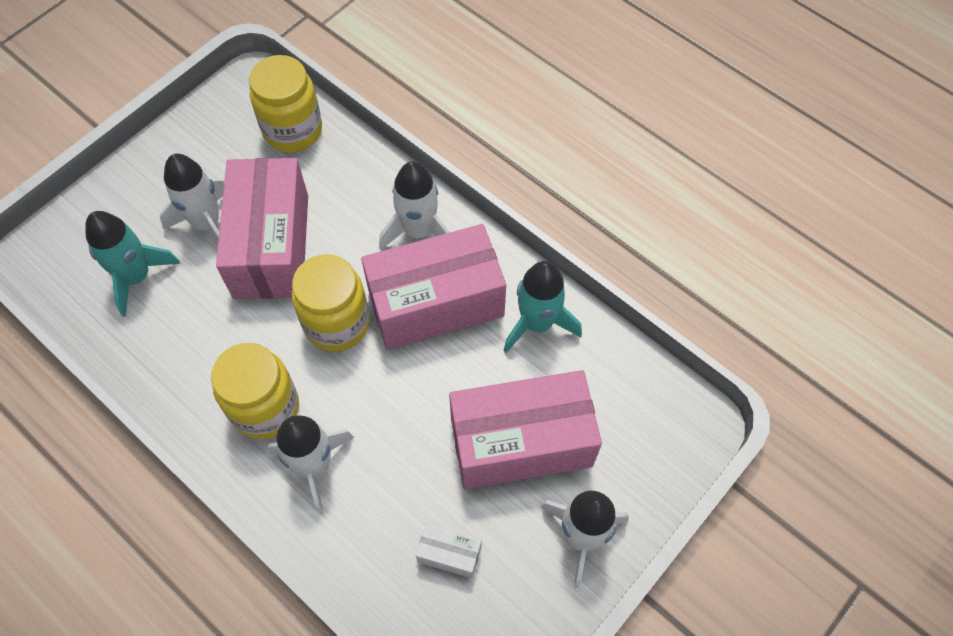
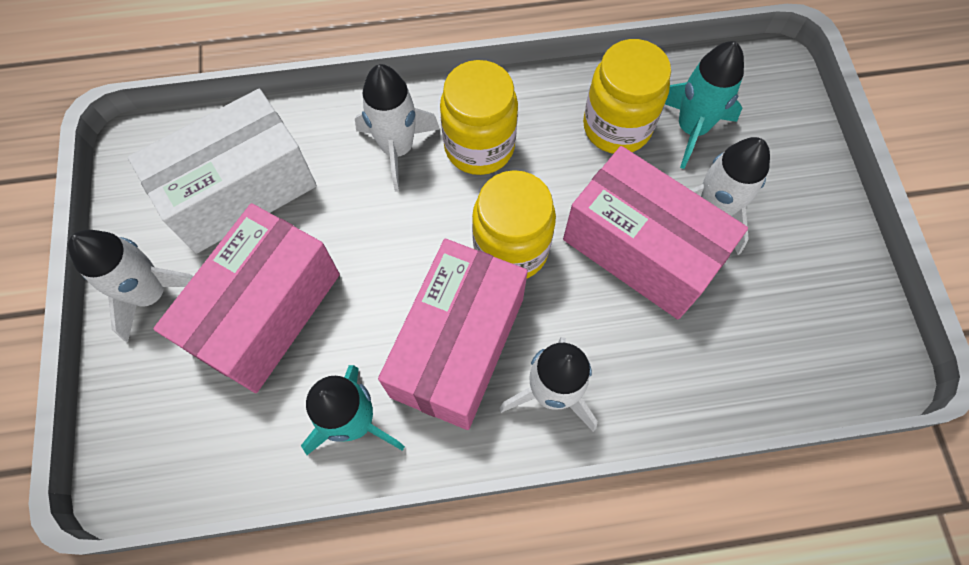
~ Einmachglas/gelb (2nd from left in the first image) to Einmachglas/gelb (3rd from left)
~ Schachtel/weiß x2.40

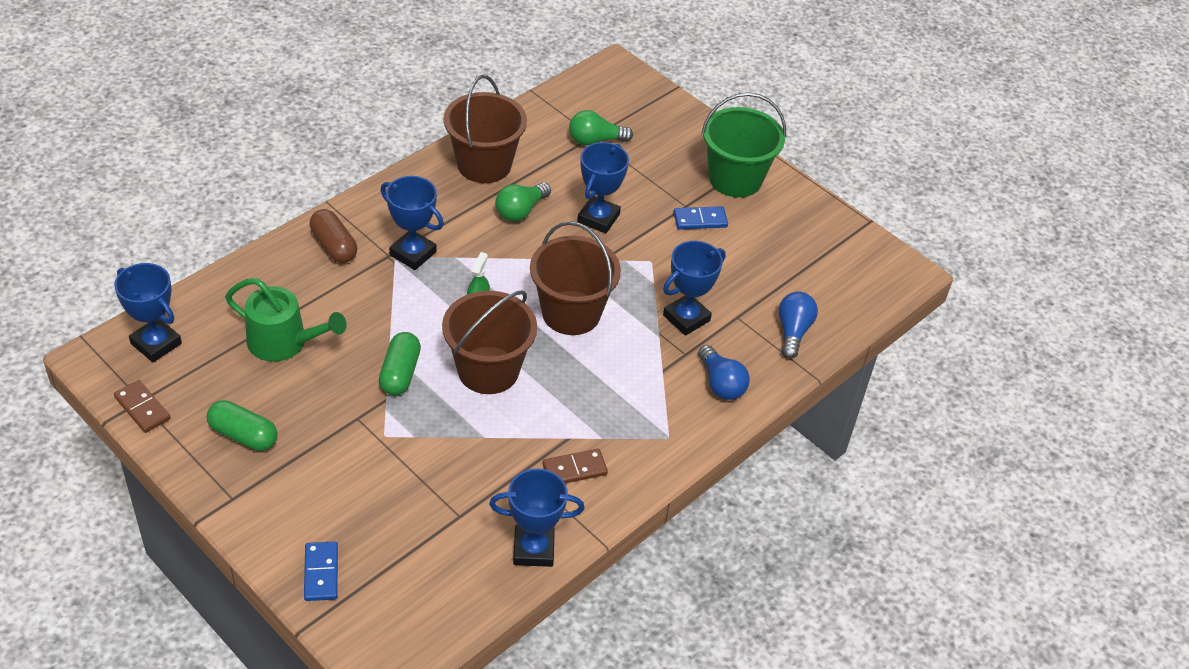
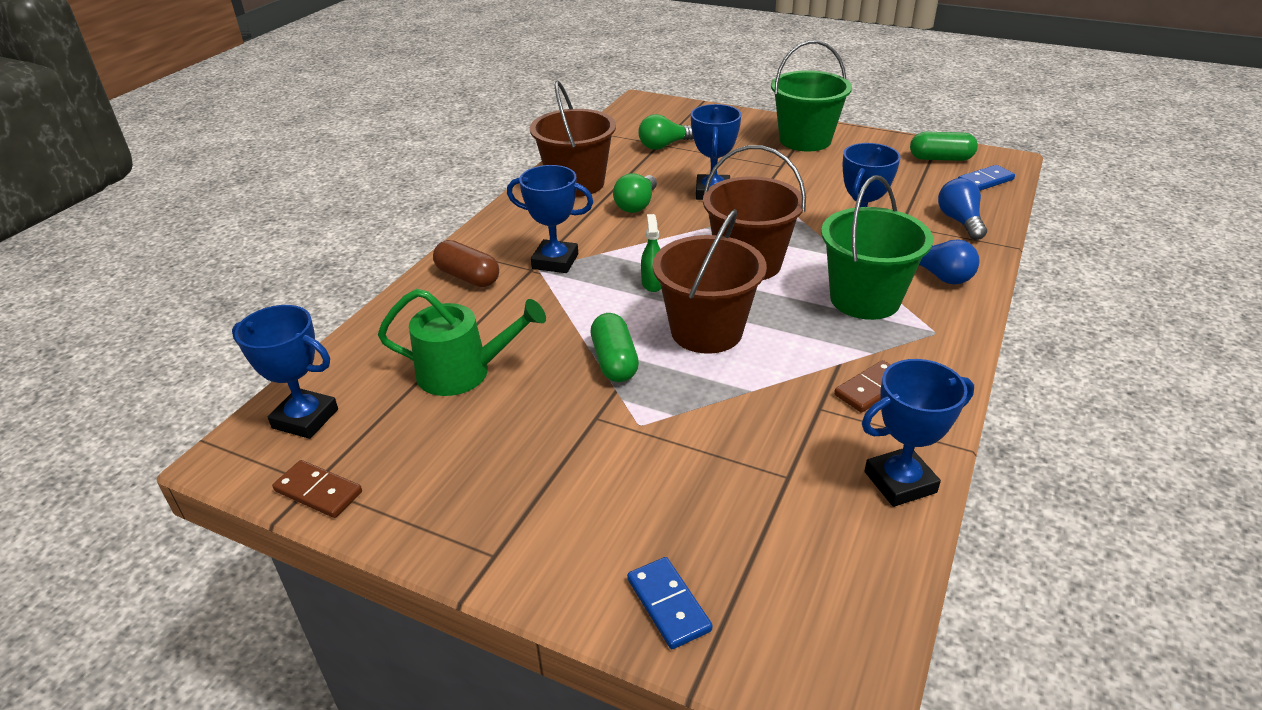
+ Eimer/grün (2nd from left)
~ Kapsel/grün (1st from left in the first image) to Kapsel/grün (2nd from left)
~ Dominostein/blau (2nd from left)

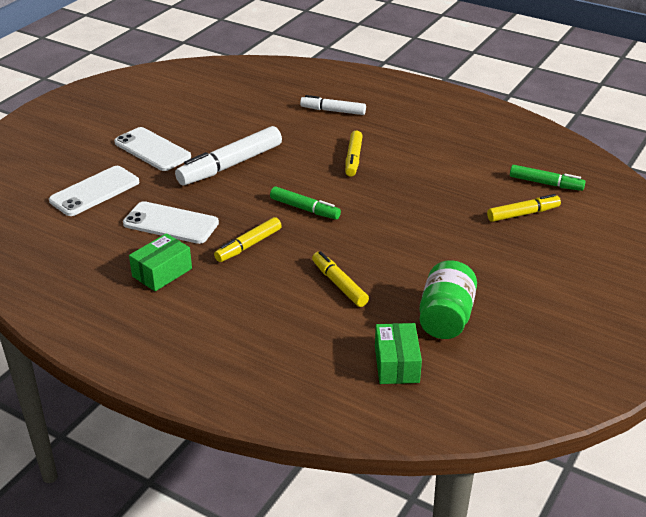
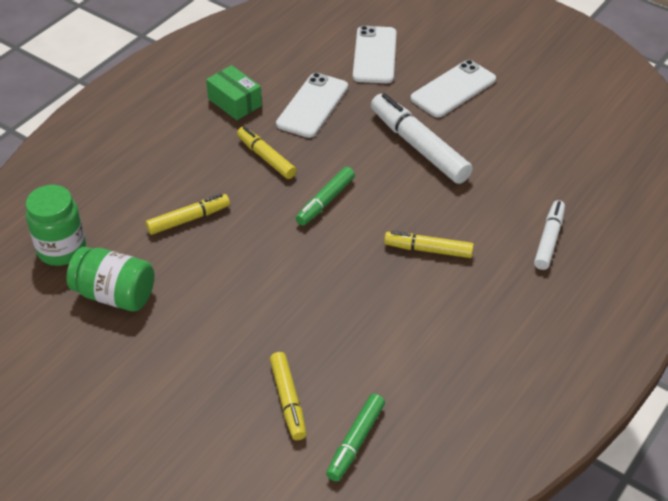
~ Schachtel/grün (2nd from left) to Einmachglas/grün (1st from left)
~ Handy/weiß (1st from left in the first image) 45 degrees clockwise

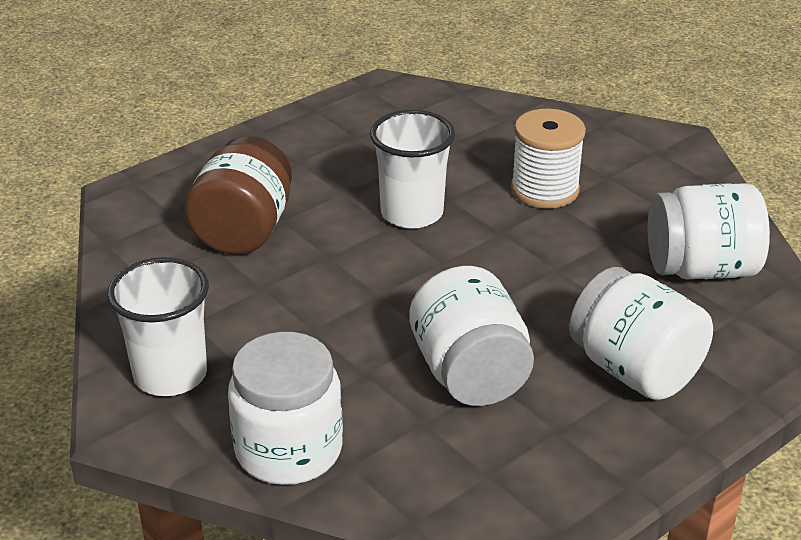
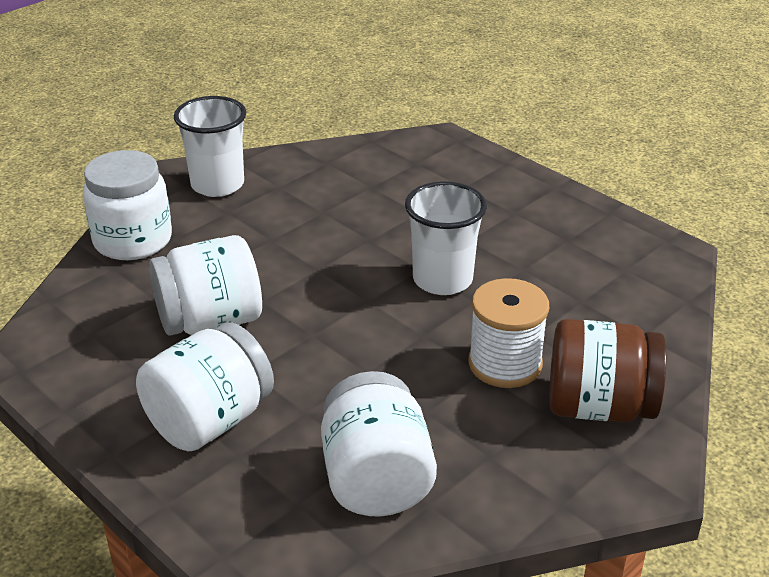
~ Einmachglas/braun

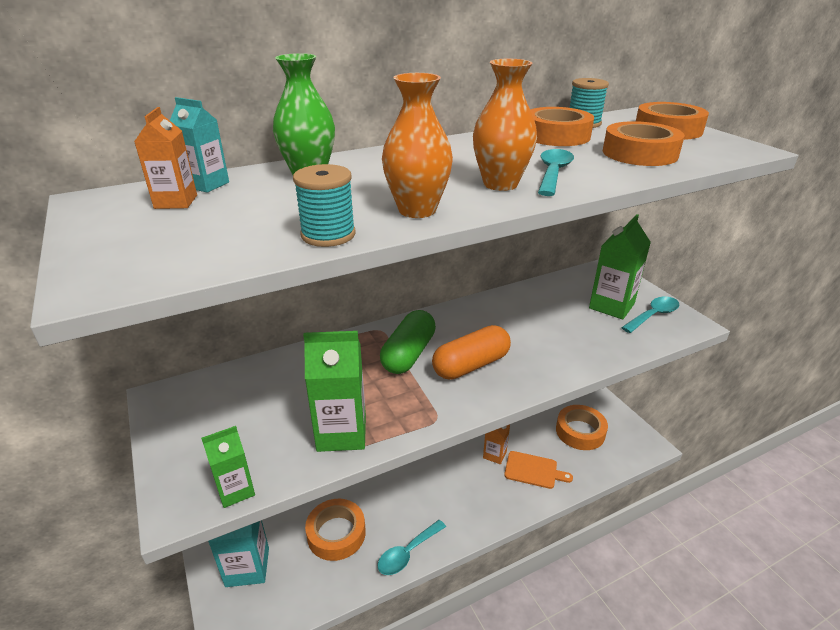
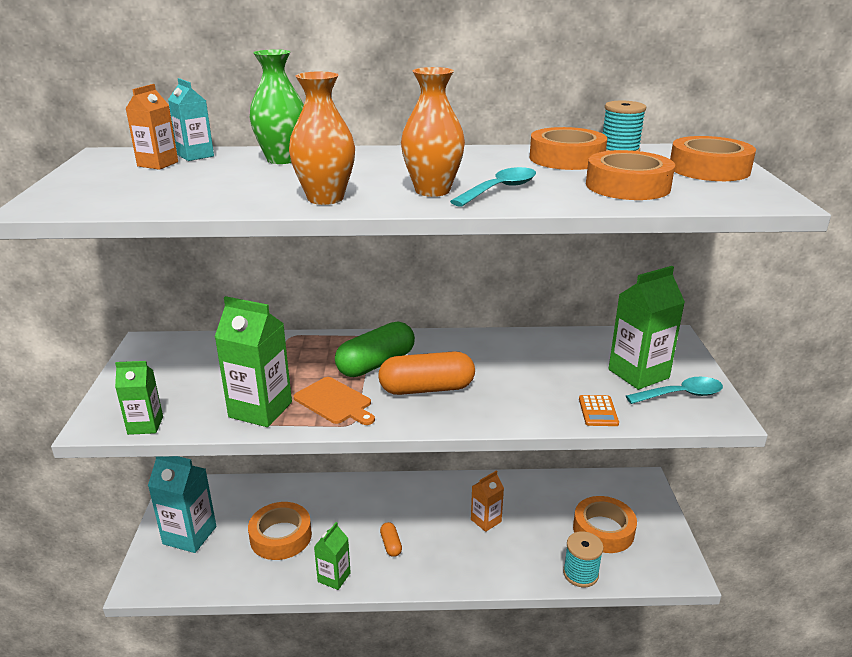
+ Kapsel/orange (1st from left)
+ Taschenrechner/orange
~ Garnrolle/türkis (1st from left)
~ Schneidebrett/orange
~ Löffel/türkis (1st from left) to Getränkekarton/grün (3rd from left)

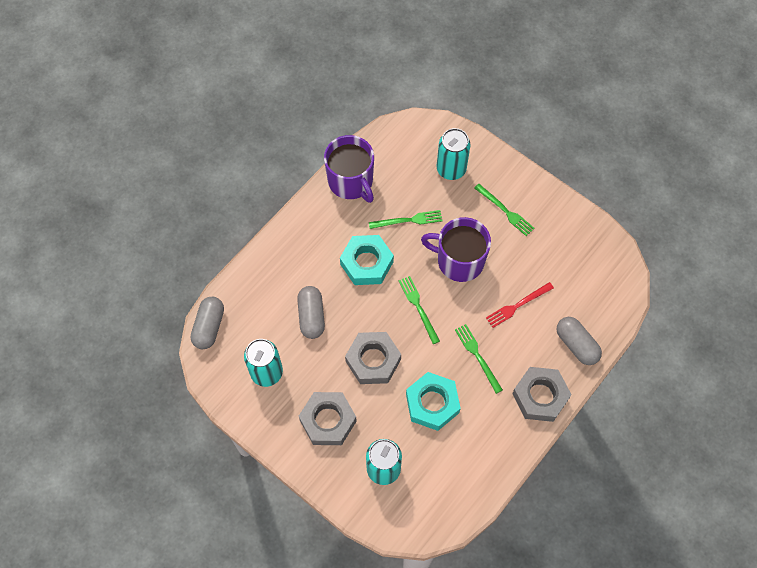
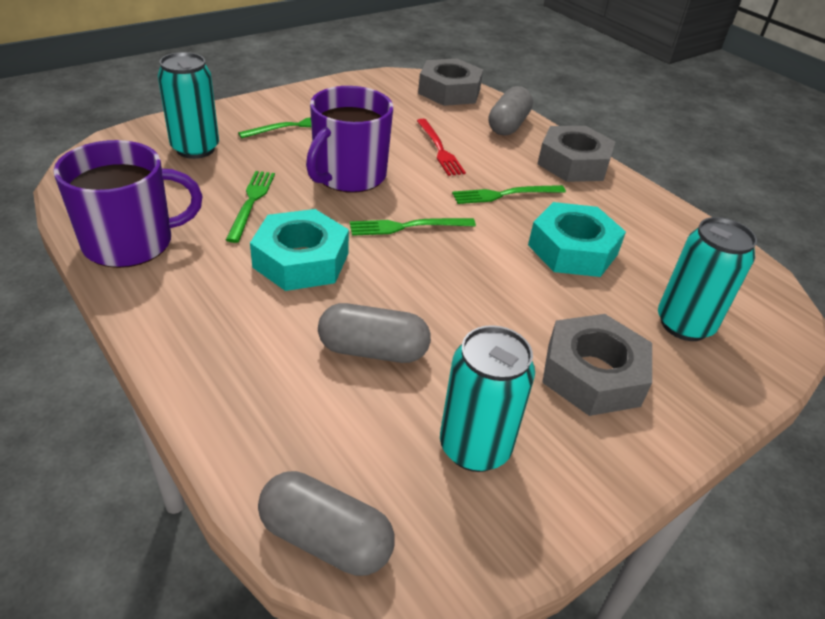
~ Sechskantmutter/grau (2nd from left in the first image) to Sechskantmutter/grau (1st from left)
~ Kapsel/grau (3rd from left) 45 degrees counterclockwise

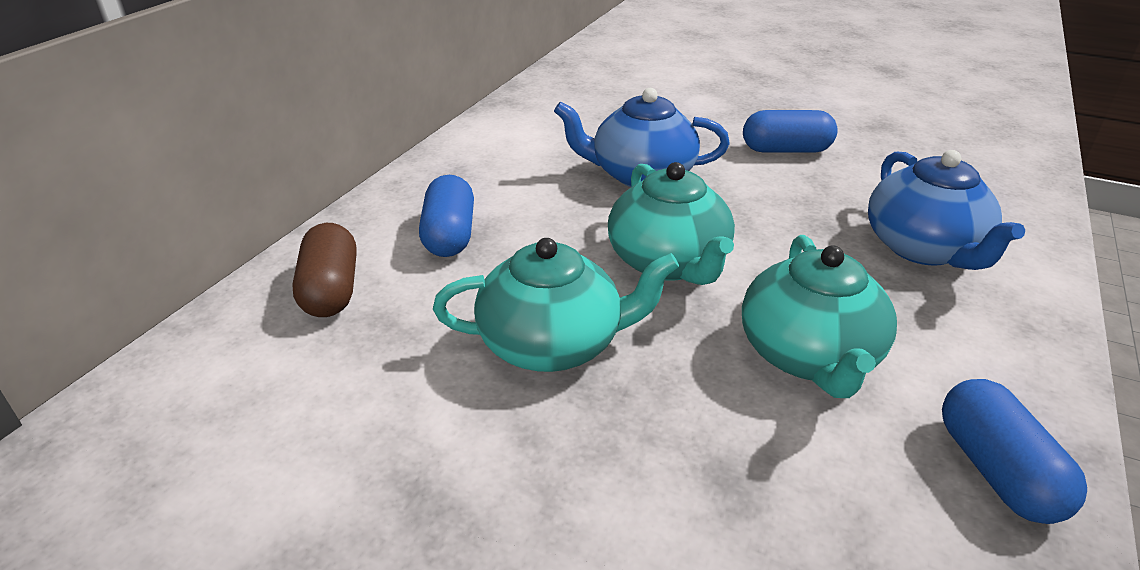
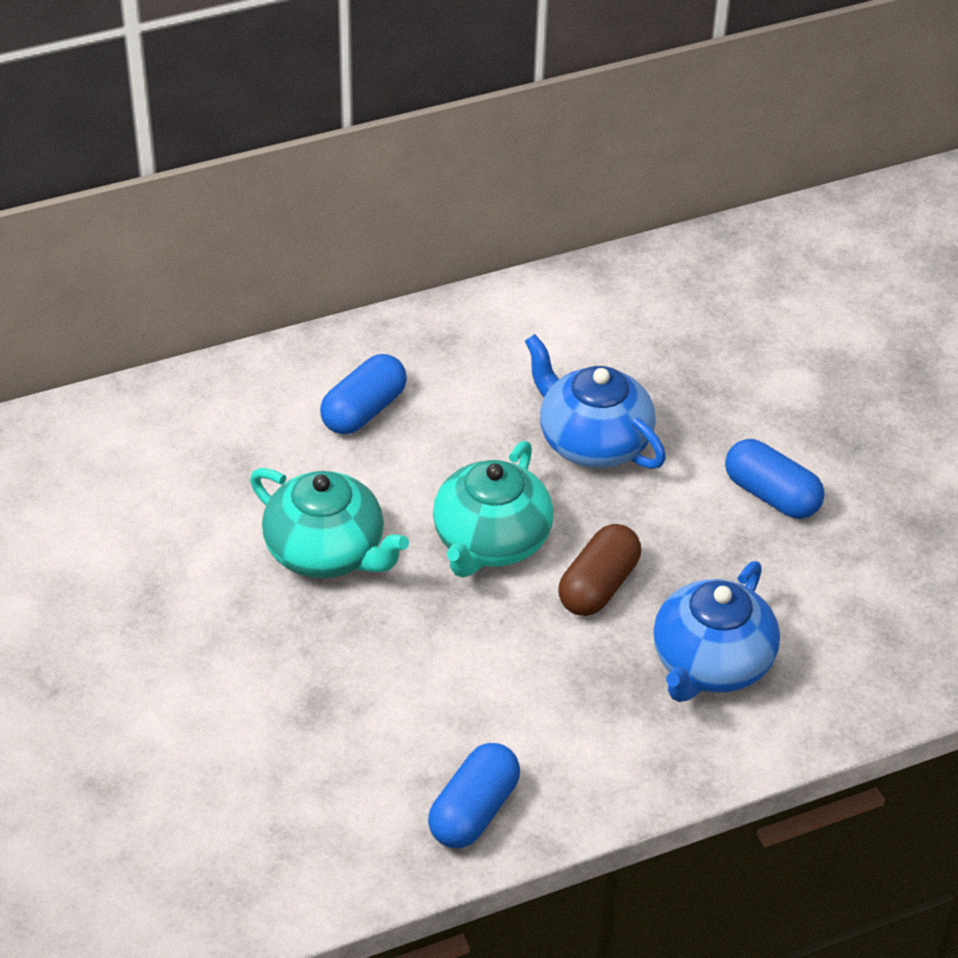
- Teekanne/türkis (3rd from left)
~ Kapsel/braun

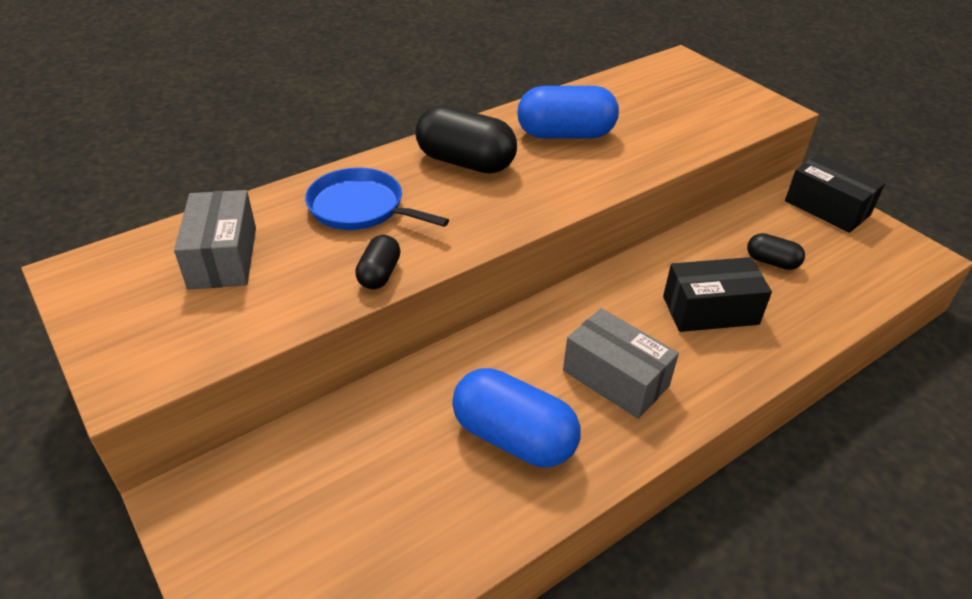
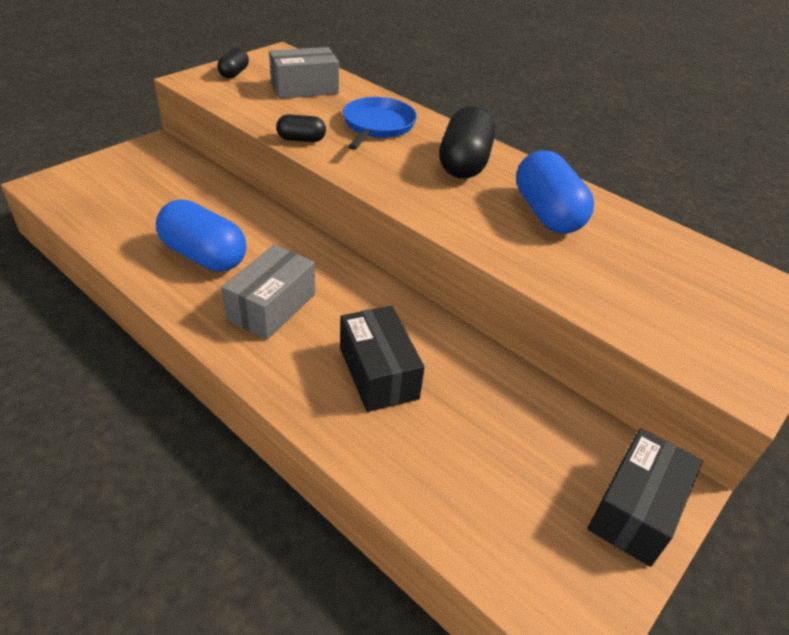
~ Kapsel/schwarz (3rd from left in the first image) to Kapsel/schwarz (1st from left)
~ Kapsel/blau (1st from left) 75 degrees counterclockwise

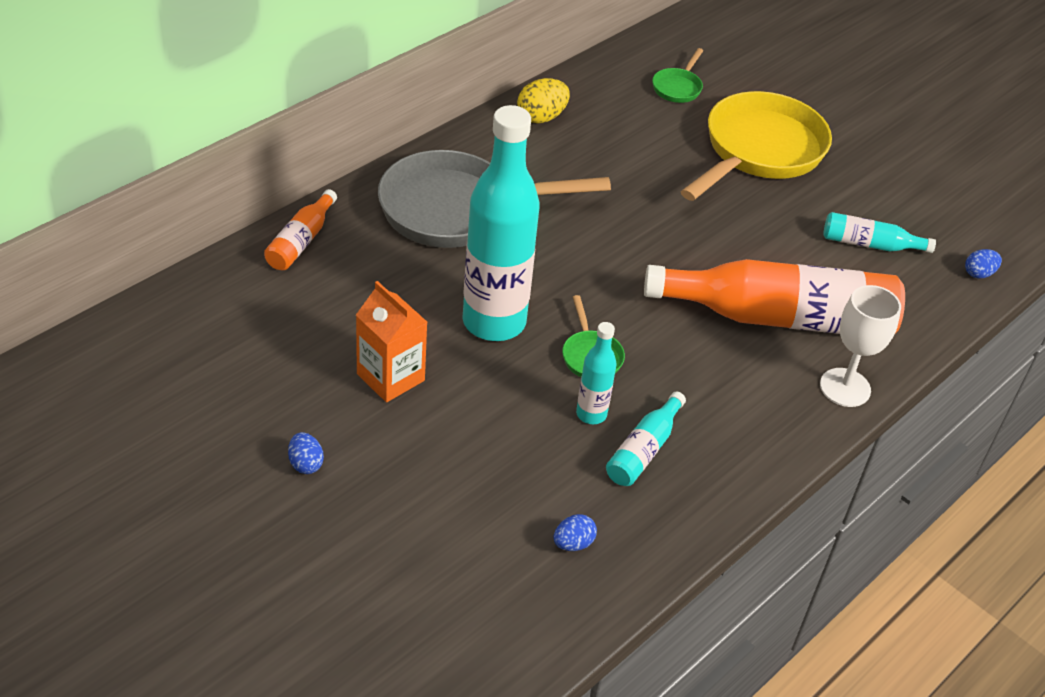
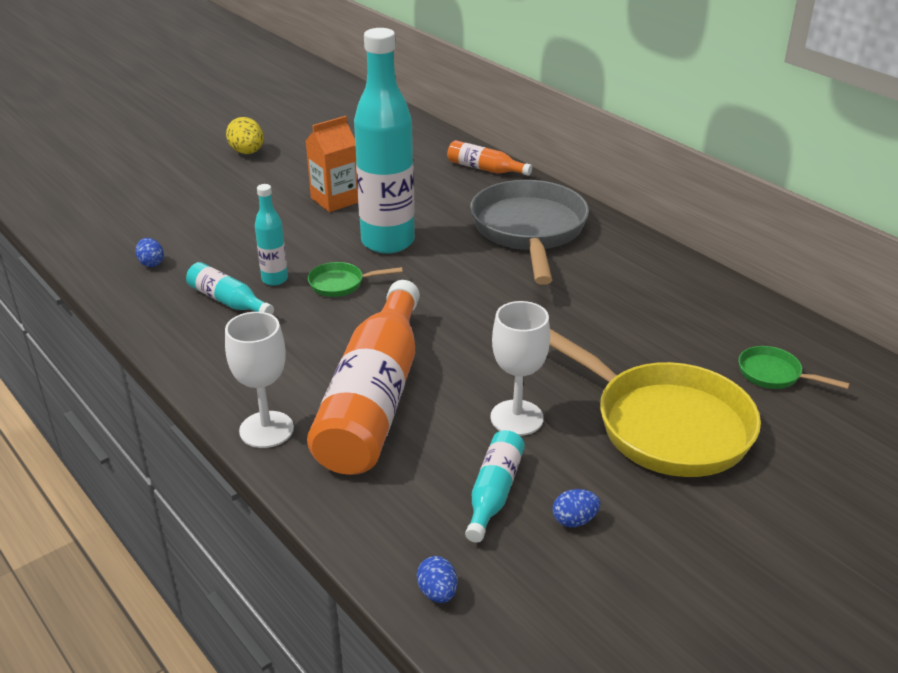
+ Kelch/weiß (2nd from left)
~ Ei/blau (1st from left in the first image) to Ei/blau (3rd from left)
~ Ei/gelb

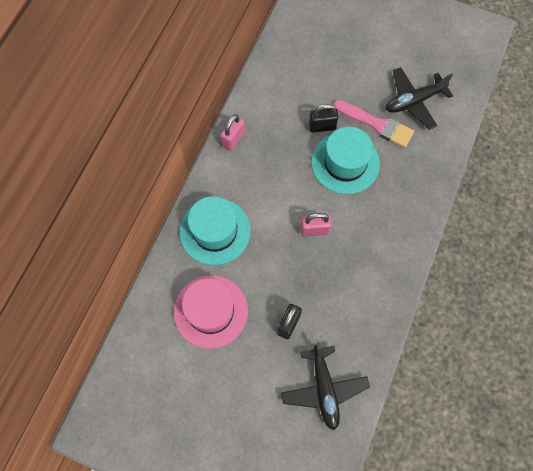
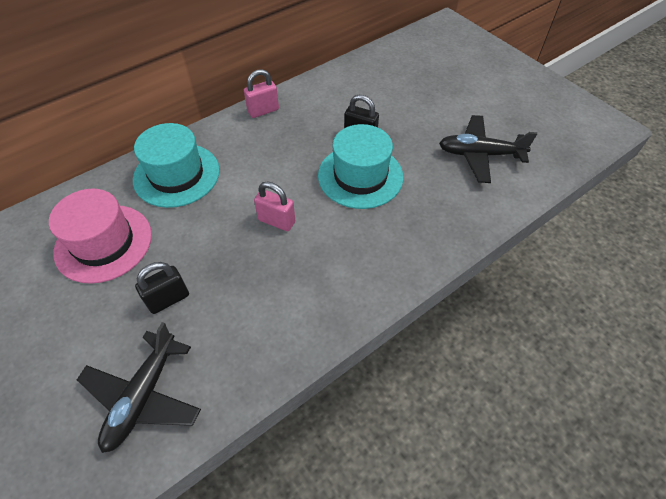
- Pinsel/rosa

